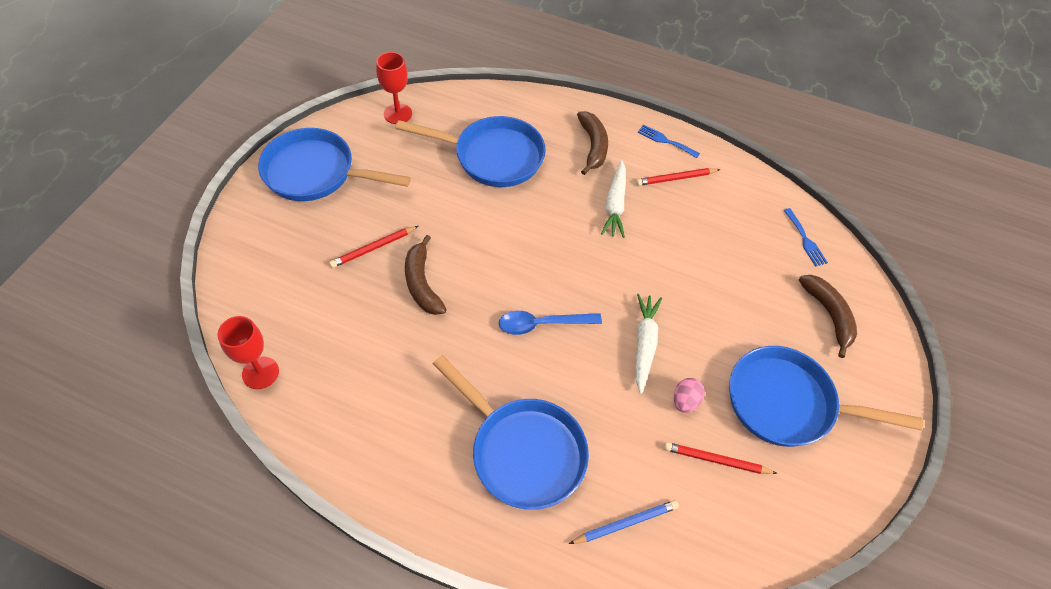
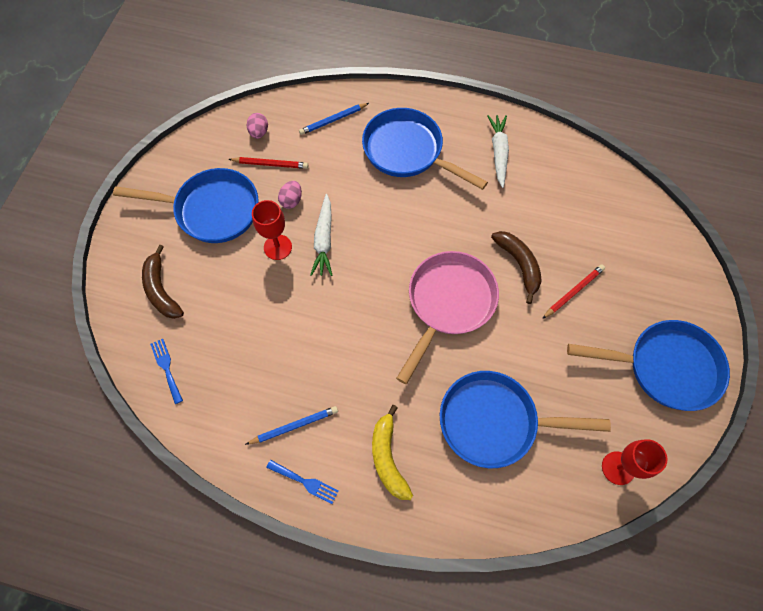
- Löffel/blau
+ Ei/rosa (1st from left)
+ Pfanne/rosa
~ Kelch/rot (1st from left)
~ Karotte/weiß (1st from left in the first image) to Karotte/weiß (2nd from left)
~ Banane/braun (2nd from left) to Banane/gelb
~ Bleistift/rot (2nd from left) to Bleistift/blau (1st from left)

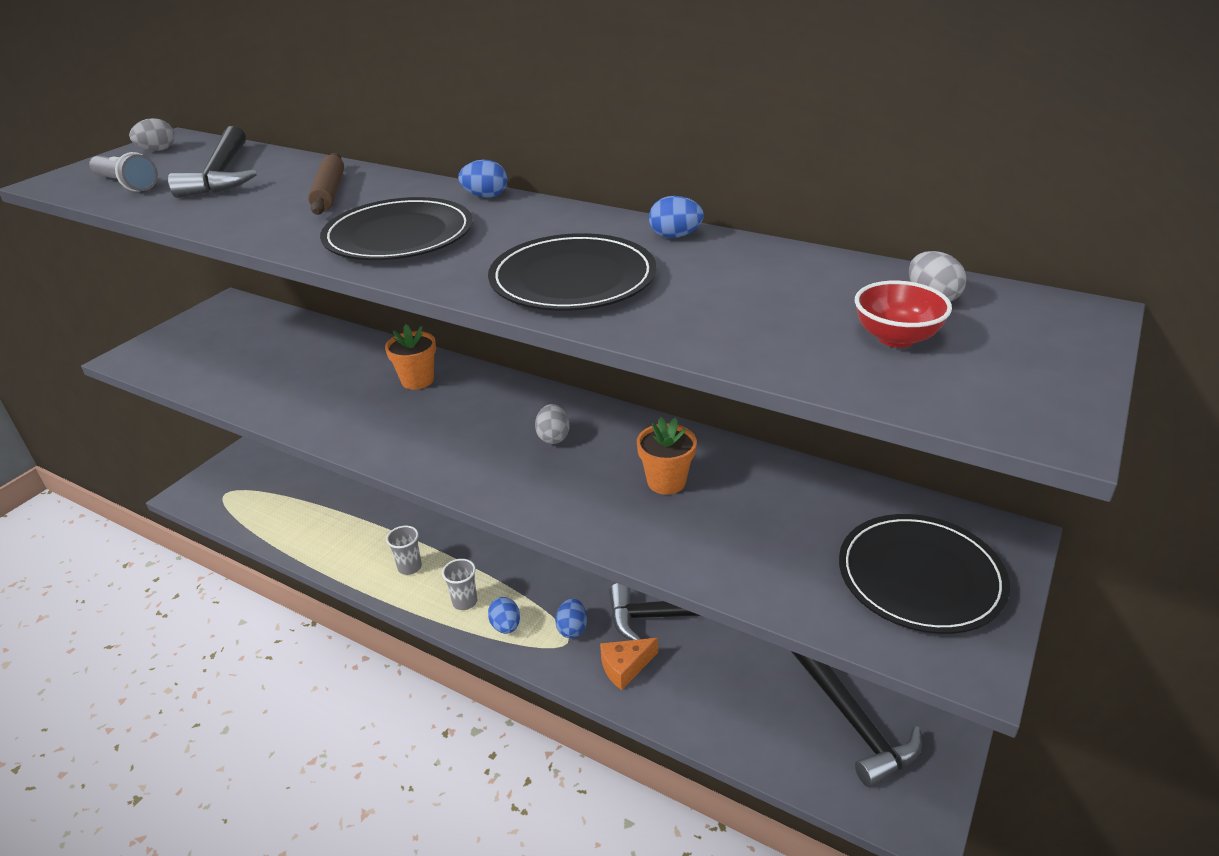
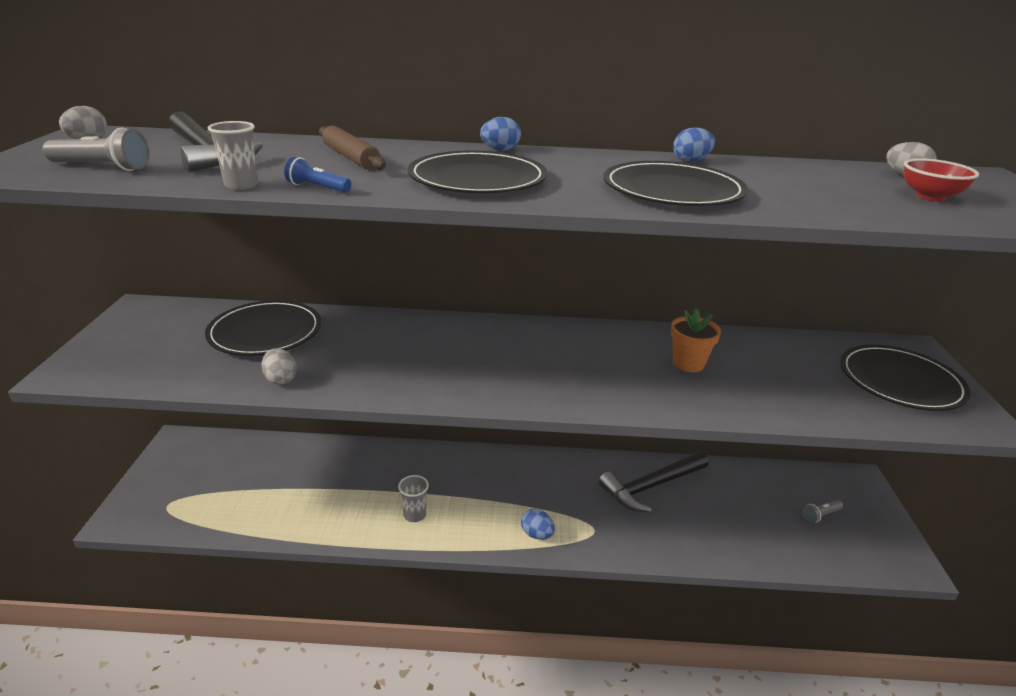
- Blumentopf/orange (1st from left)
- Ei/blau (3rd from left)
- Käse/orange
+ Teller/schwarz (1st from left)
+ Taschenlampe/blau
~ Becher/grau (2nd from left in the first image) to Becher/grau (1st from left)
~ Ei/grau (2nd from left)
~ Hammer/schwarz (3rd from left) to Taschenlampe/grau (2nd from left)

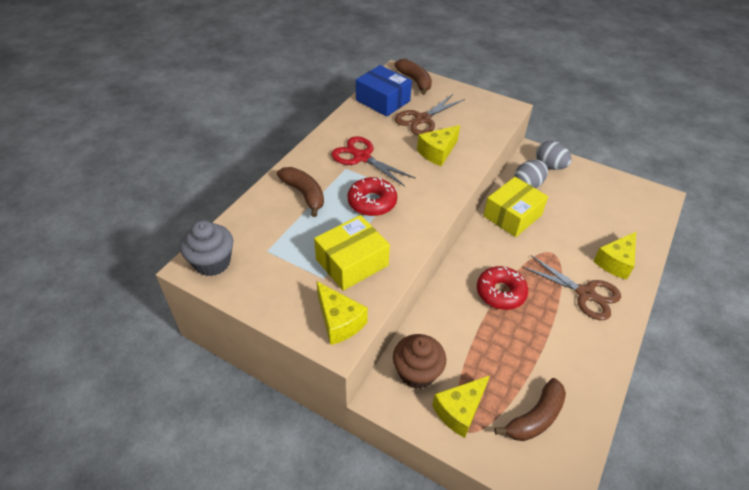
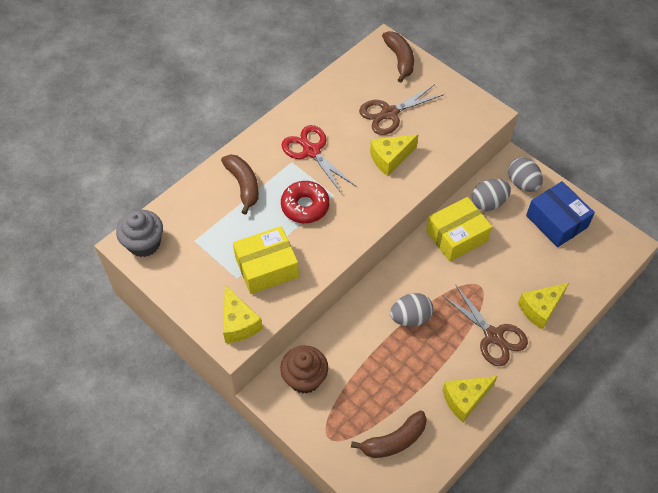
~ Schachtel/blau
~ Käse/gelb (3rd from left)
~ Donut/rot (2nd from left) to Ei/grau (1st from left)

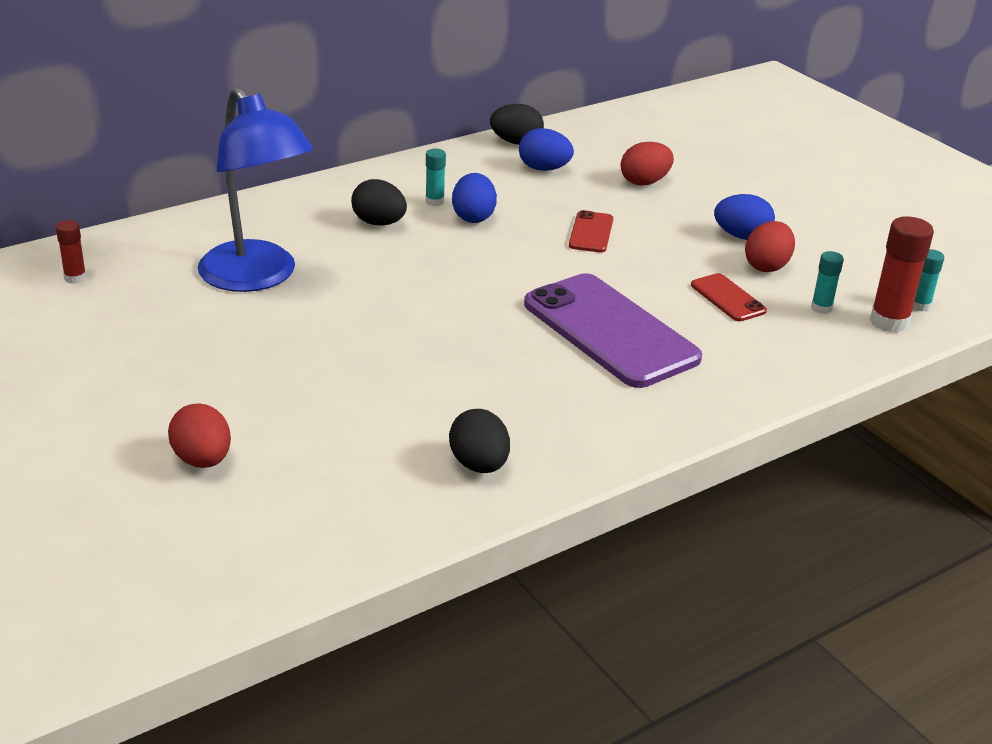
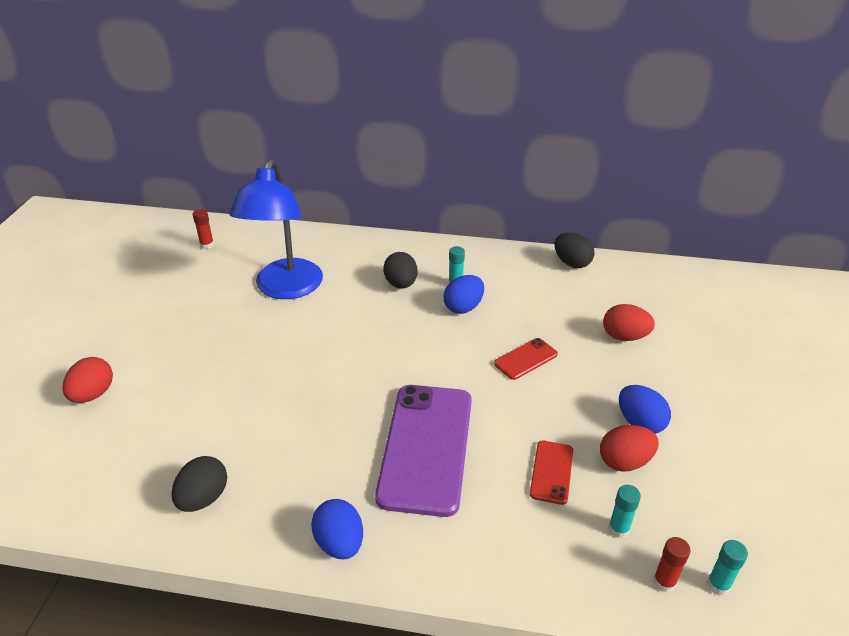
~ Ei/blau (2nd from left in the first image) to Ei/blau (1st from left)
~ Klebestift/rot (2nd from left) x0.55

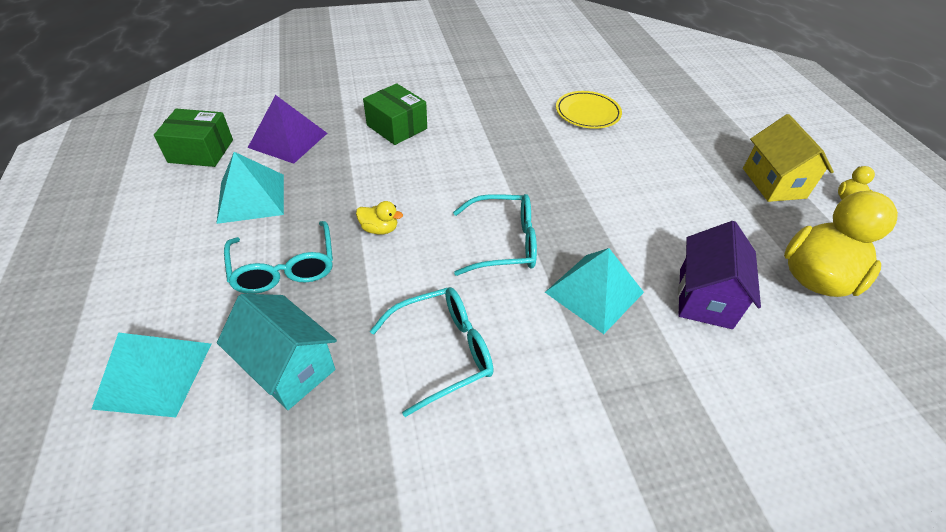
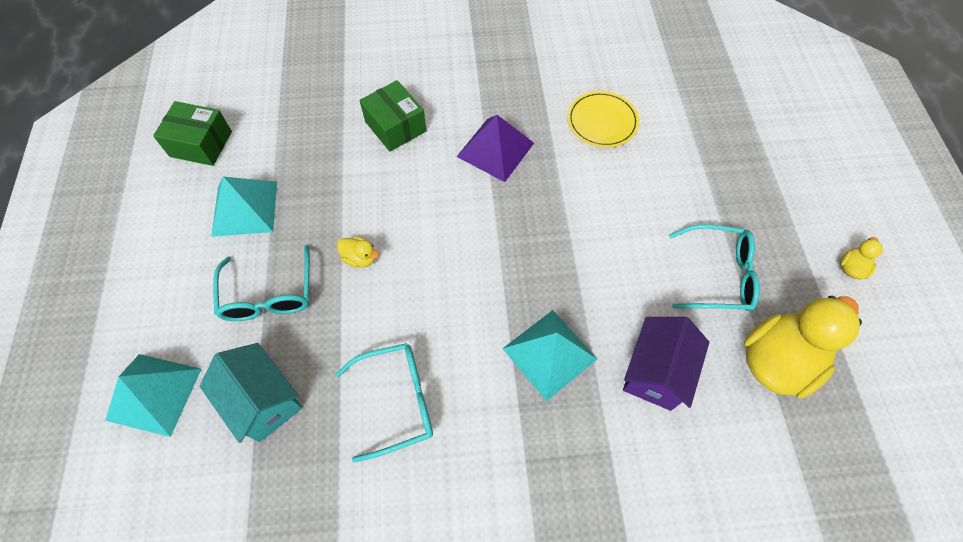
- Haus/gelb
~ Pyramide/lila
~ Brille/türkis (3rd from left)

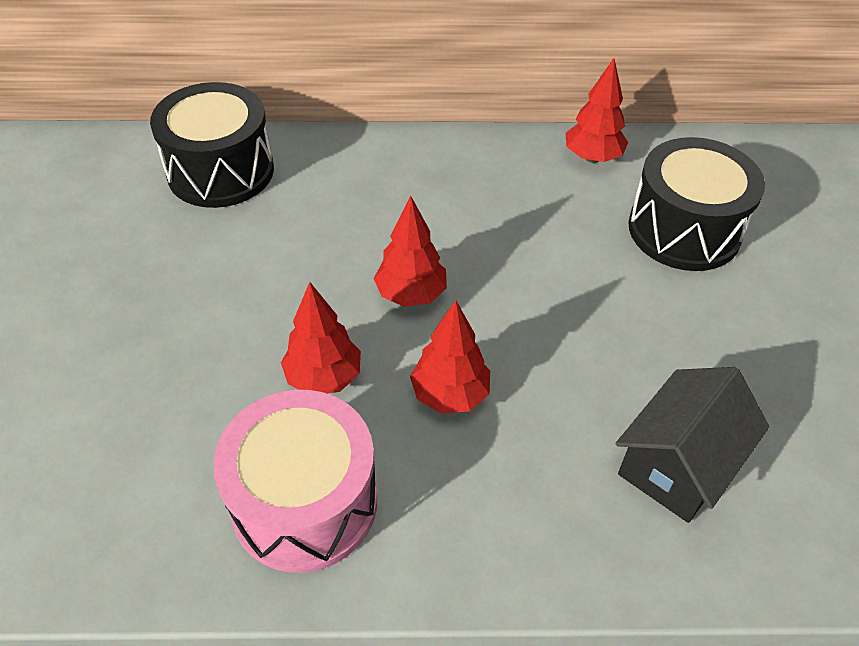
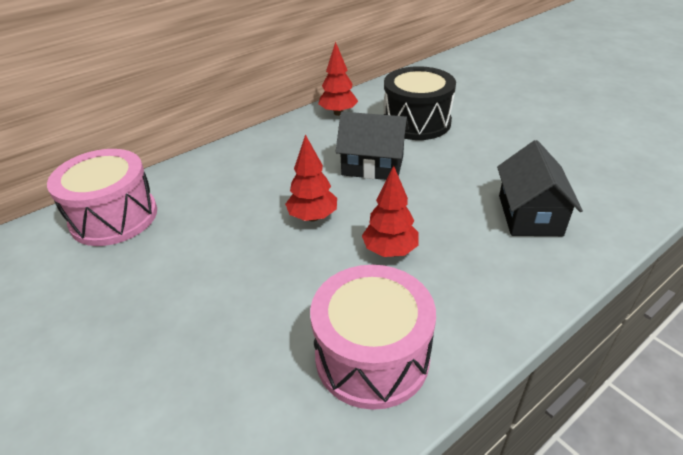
- Baum/rot (1st from left)
+ Haus/schwarz (1st from left)
~ Trommel/schwarz (1st from left) to Trommel/rosa (1st from left)

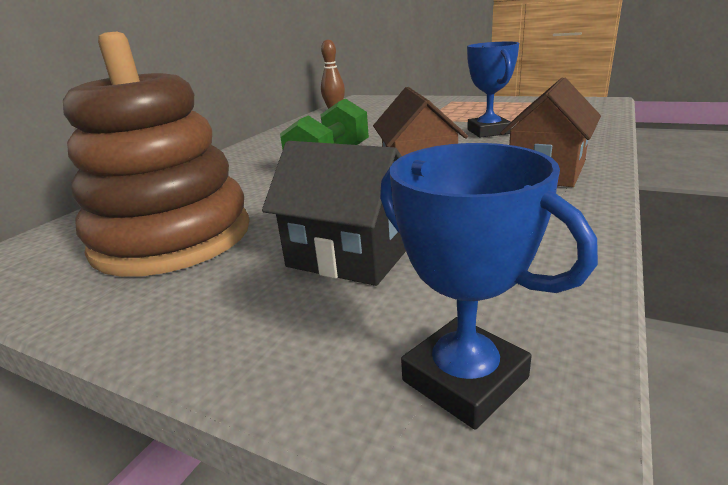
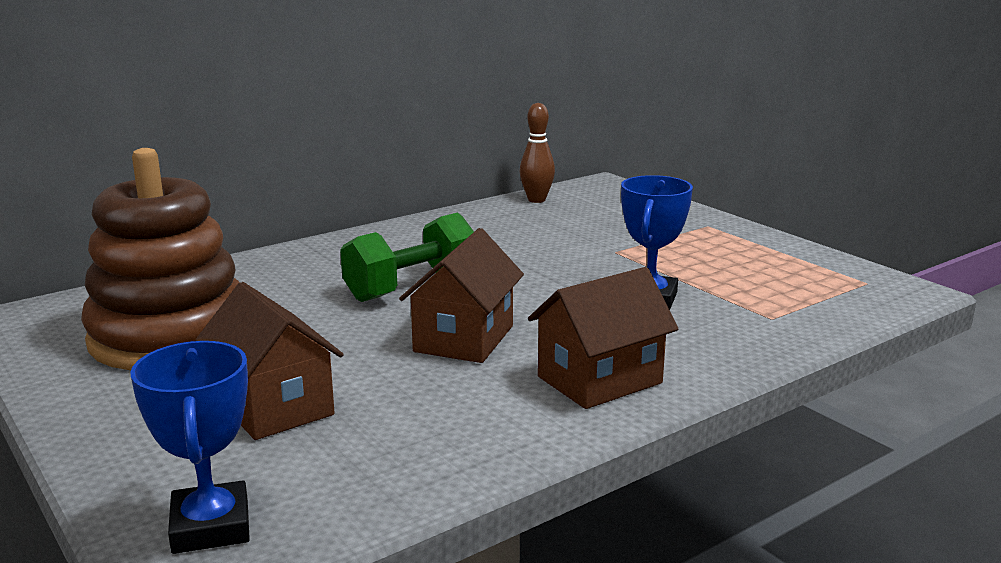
~ Haus/schwarz to Haus/braun (1st from left)

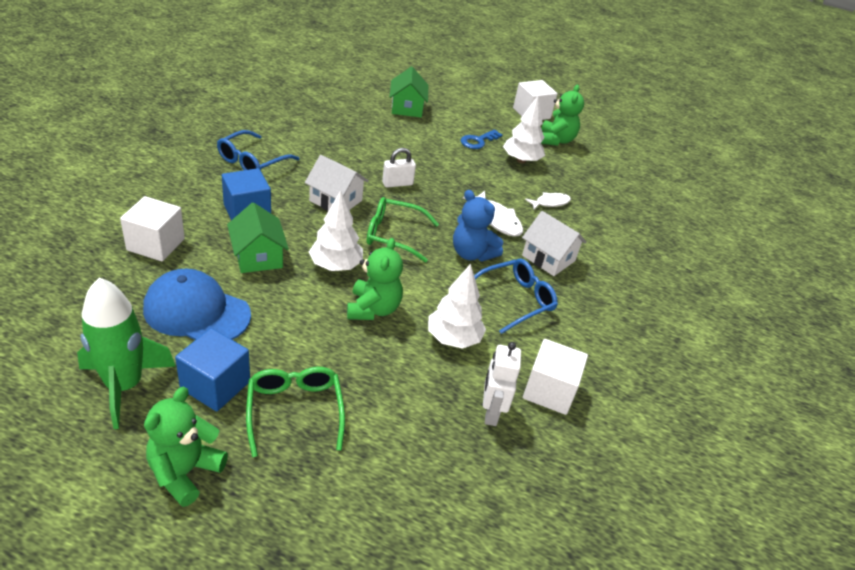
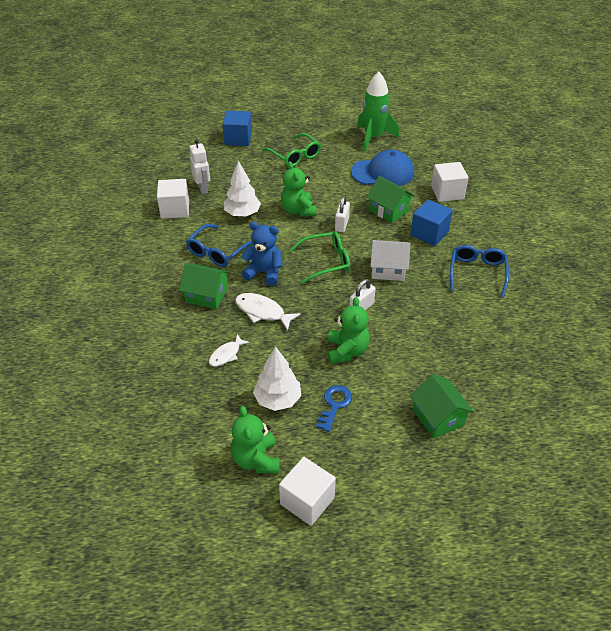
~ Teddybär/grün (1st from left in the first image) to Teddybär/grün (3rd from left)
~ Kubus/blau (1st from left)
~ Baum/weiß (1st from left) to Vorhängeschloss/weiß (1st from left)
~ Haus/weiß (2nd from left) to Haus/grün (1st from left)

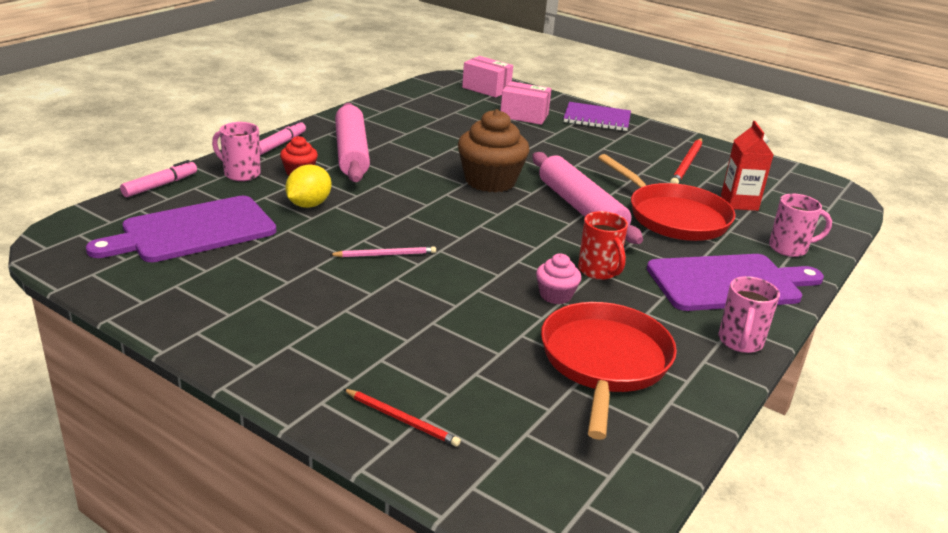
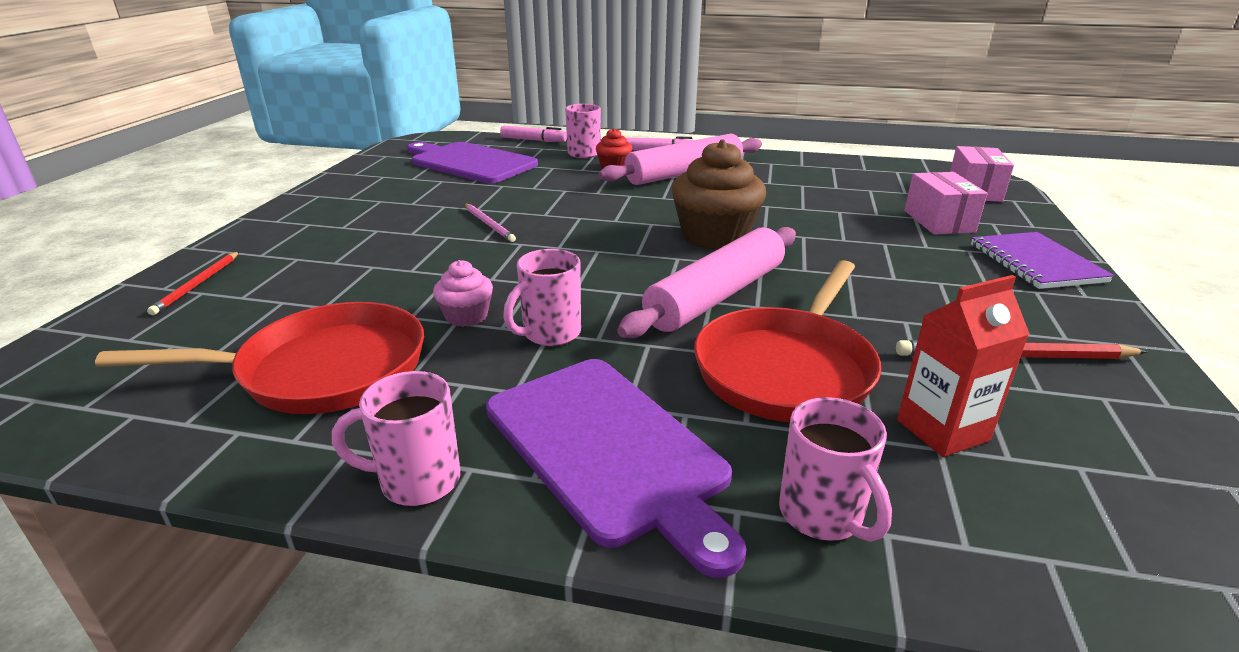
- Zitrone/gelb
~ Tasse/rot to Tasse/rosa (2nd from left)

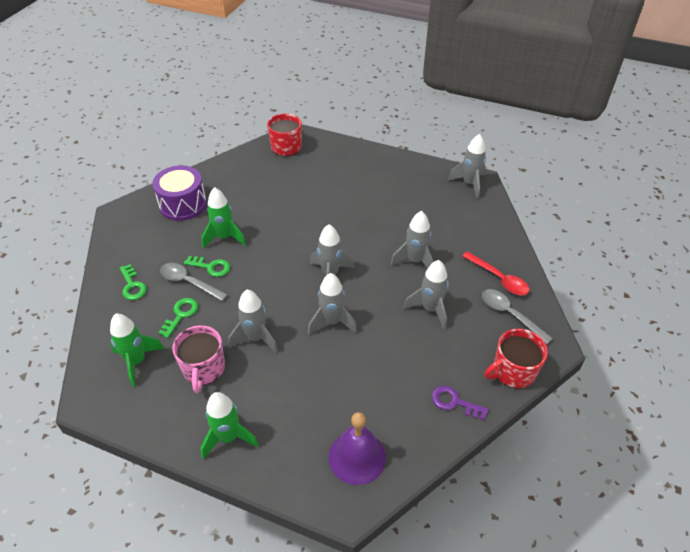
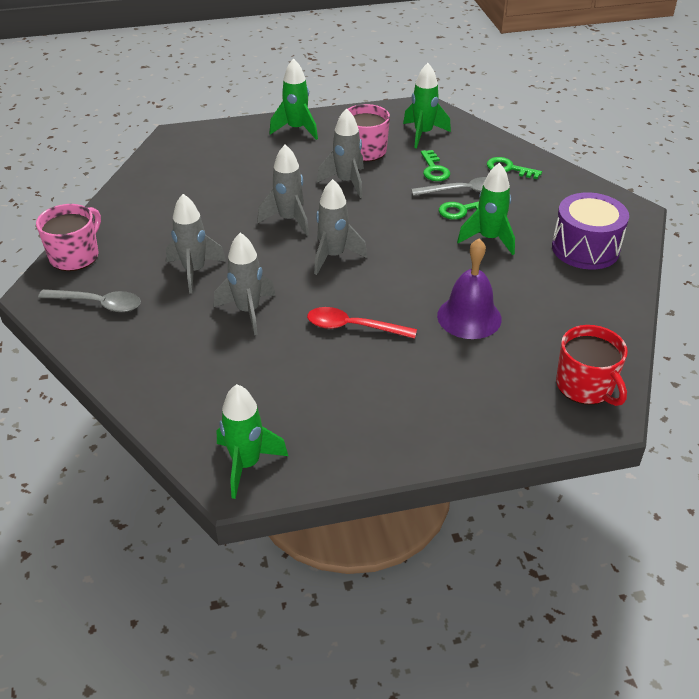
- Schlüssel/lila
~ Glocke/lila
~ Löffel/rot
~ Rakete/grau (6th from left) to Rakete/grün (1st from left)
~ Tasse/rot (2nd from left) to Tasse/rosa (1st from left)

